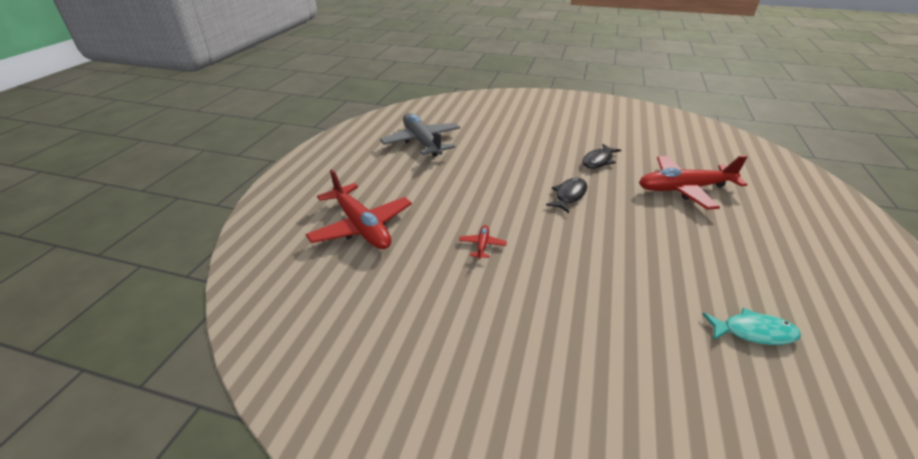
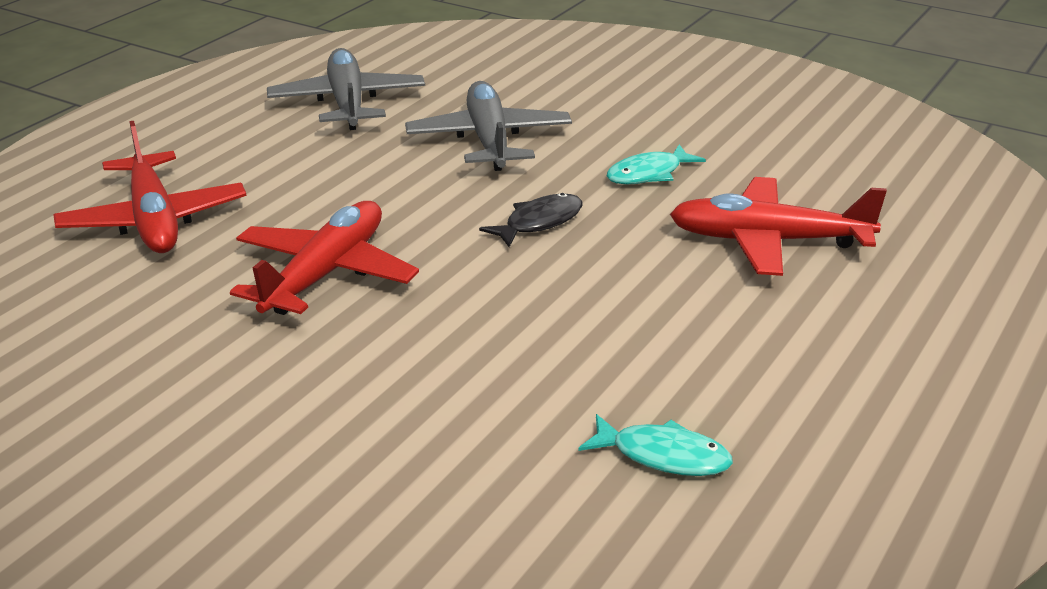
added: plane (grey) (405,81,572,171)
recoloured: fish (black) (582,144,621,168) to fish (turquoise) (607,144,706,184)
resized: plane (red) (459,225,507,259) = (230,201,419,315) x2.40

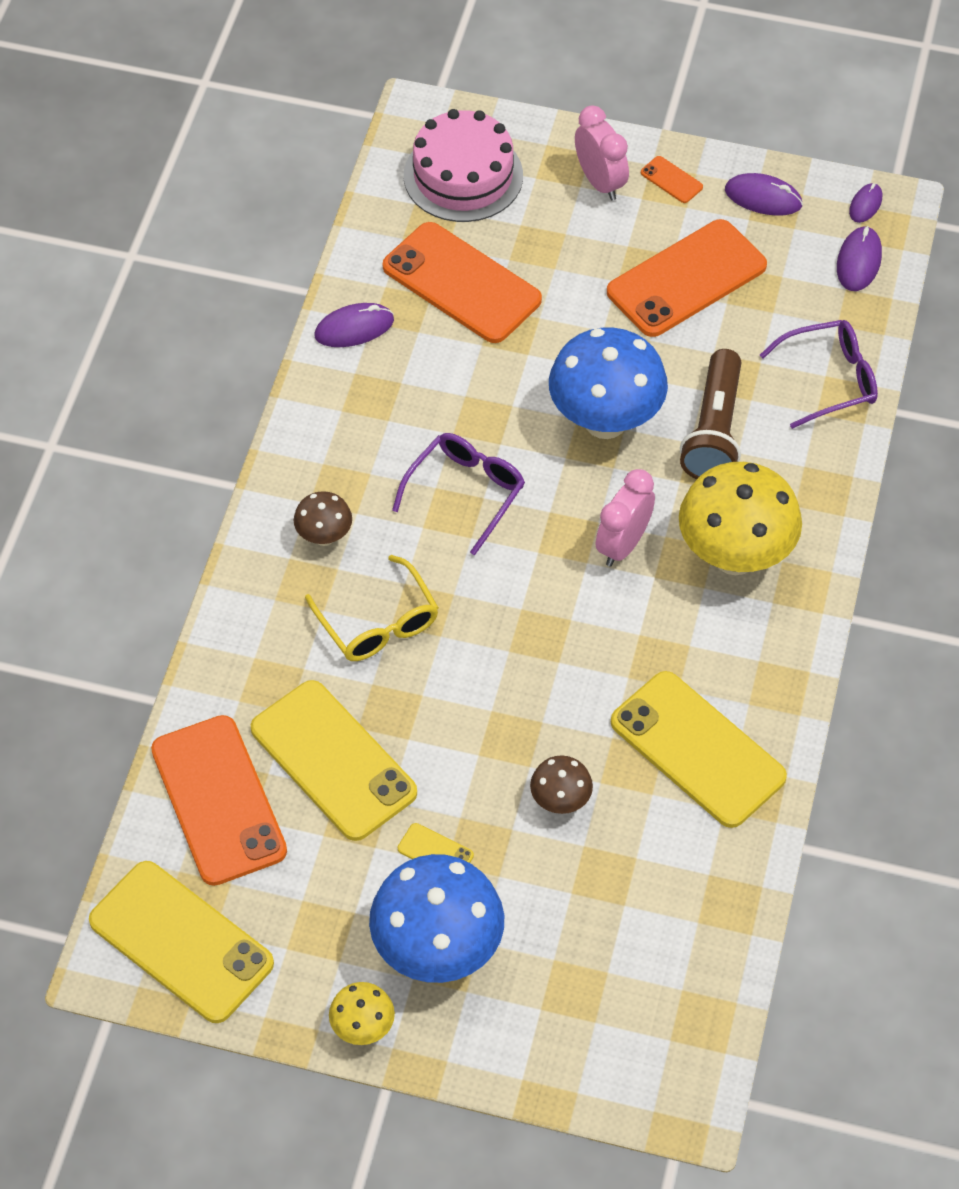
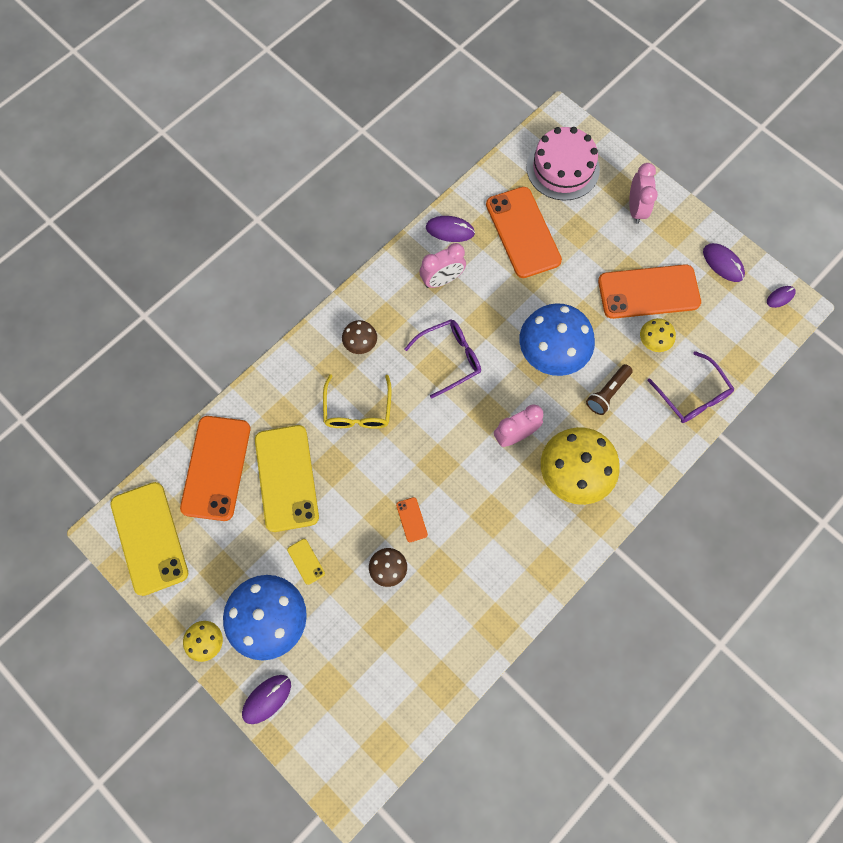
removed: phone (yellow) (611,671,787,828)
added: clock (pink) (419,243,466,288); mushroom (yellow) (640,318,676,352)
moved: mouse (purple) (837,226,882,291) to (242,675,291,724); phone (orange) (641,156,703,203) to (396,497,428,542)
turned: glasses (purple) (760,320,878,429) = (647,351,734,423) 45 degrees clockwise
resized: flashlight (brown) (680,349,741,479) = (586,364,633,415) x0.63

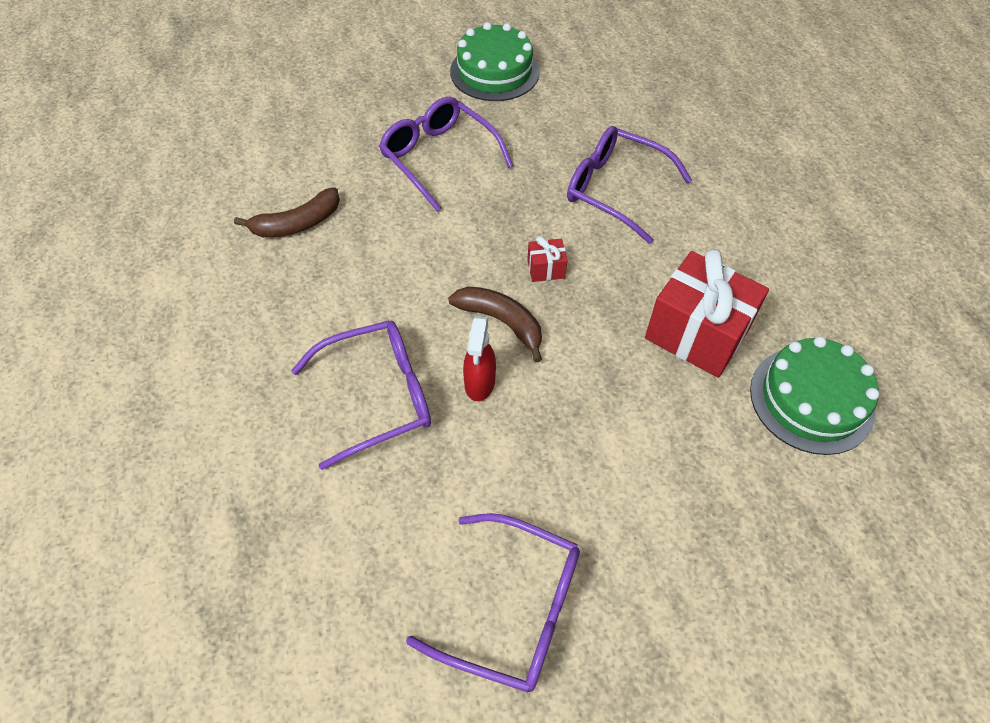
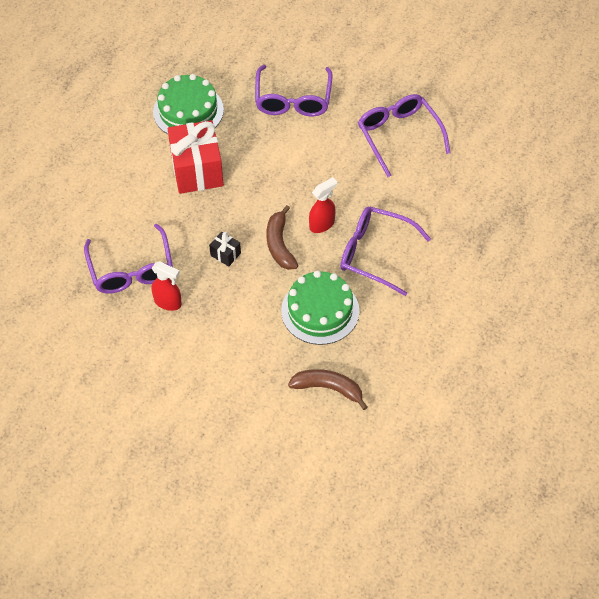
added: spray bottle (red) (152,261,182,311)
moved: glasses (purple) (379,97,513,212) to (255,65,333,117); cake (green) (450,22,540,101) to (281,271,359,345)
recoloured: gift (red) (527,236,567,282) to gift (black) (209,232,241,267)

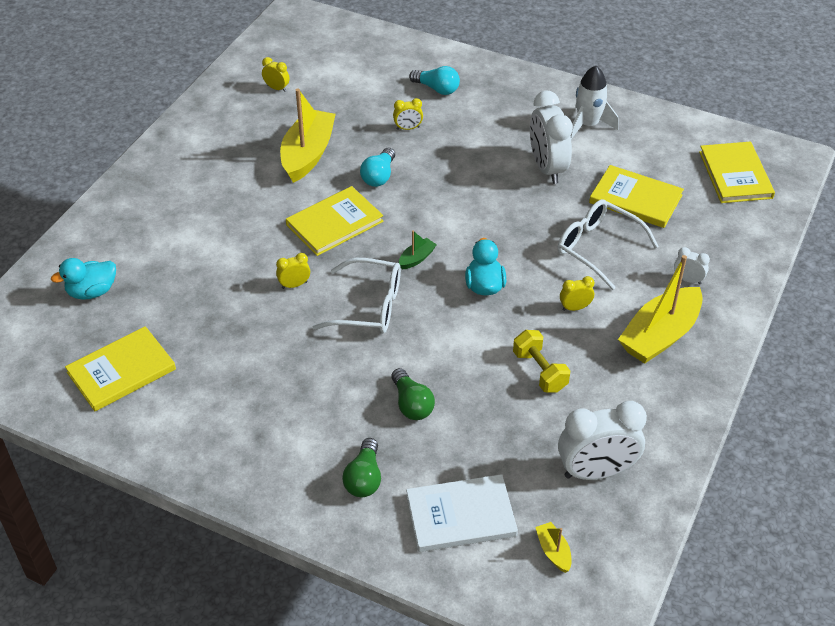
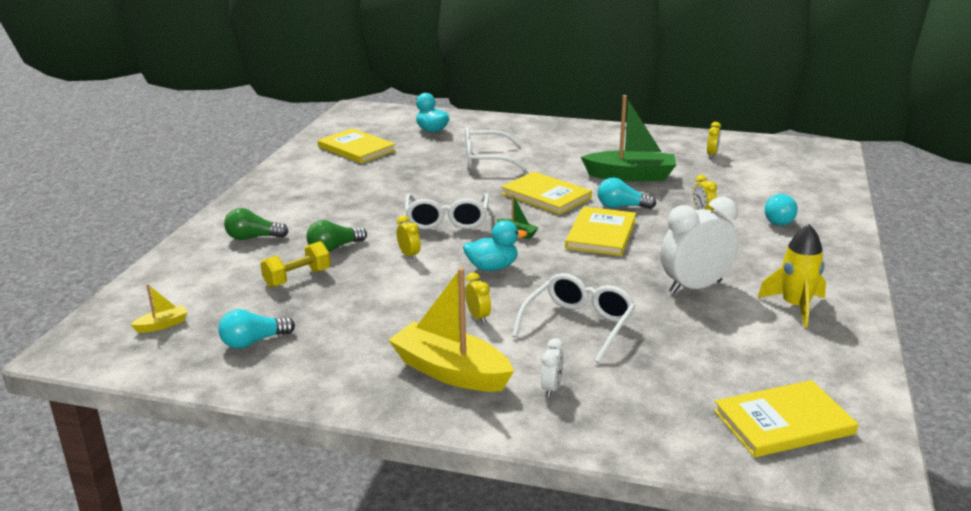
removed: book (white) (406,474,518,552)
added: glasses (white) (465,127,528,171)
moved: dumbbell (yellow) (513,330,570,392) to (260,241,331,288); clock (yellow) (276,253,310,289) to (397,215,421,260); book (yellow) (589,165,684,228) to (565,206,636,256)
replaced: clock (white) (558,401,647,480) to light bulb (turquoise) (218,309,295,349)
recoloured: boat (yellow) (280,88,336,183) to boat (green) (581,95,676,182); rocket (white) (571,66,618,139) to rocket (yellow) (758,224,826,328)

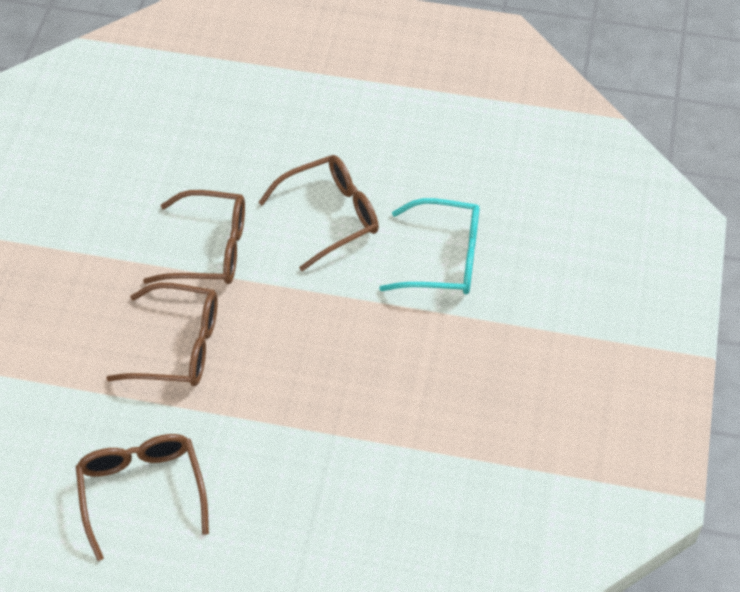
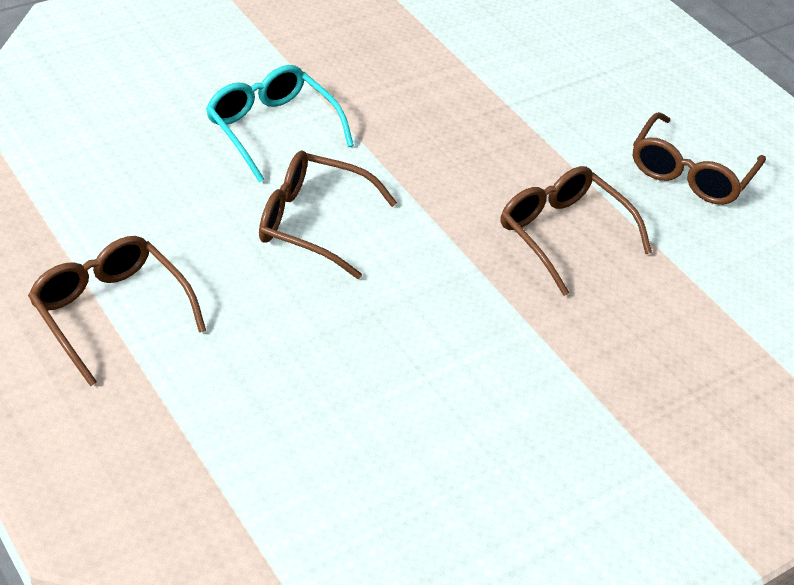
moved: glasses (brown) (143,190,245,284) to (28,236,206,386)

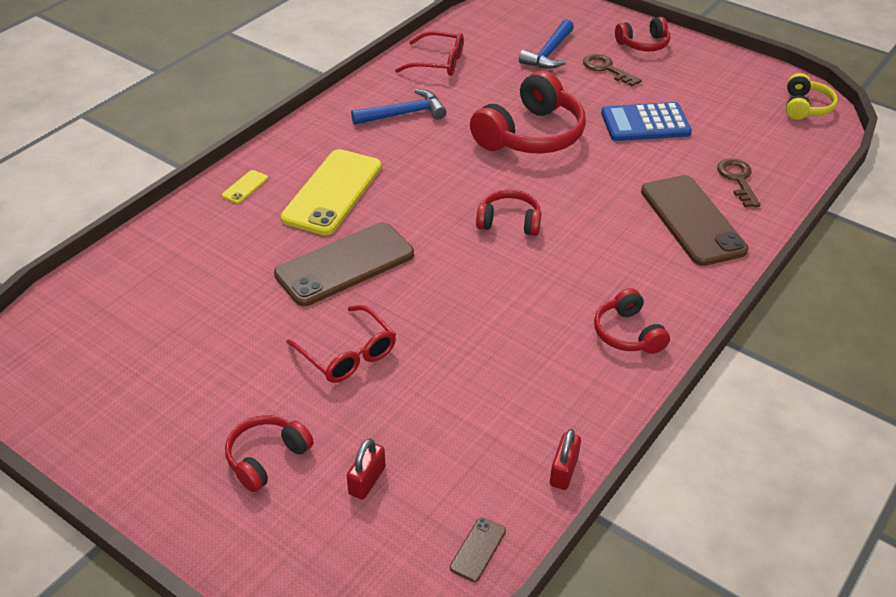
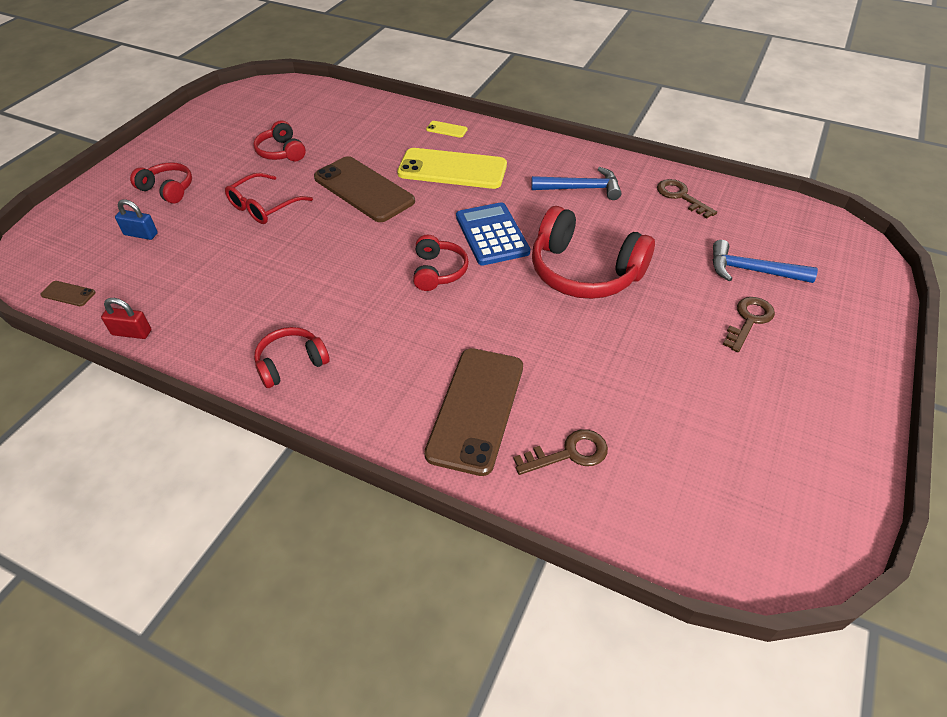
removed: headphones (yellow) (786,73,838,120)
moved: headphones (red) (615,17,670,51) to (253,120,306,161); calculator (blue) (601,102,692,141) to (456,202,530,265)
replaced: glasses (red) (395,31,464,76) to key (brown) (657,179,717,219)
recoloured: padlock (red) (347,438,386,500) to padlock (blue) (115,199,158,240)
turned: phone (brown) (641,175,749,266) = (424,348,523,476) 45 degrees counterclockwise; hammer (blue) (351,89,446,125) = (531,167,621,200) 60 degrees counterclockwise

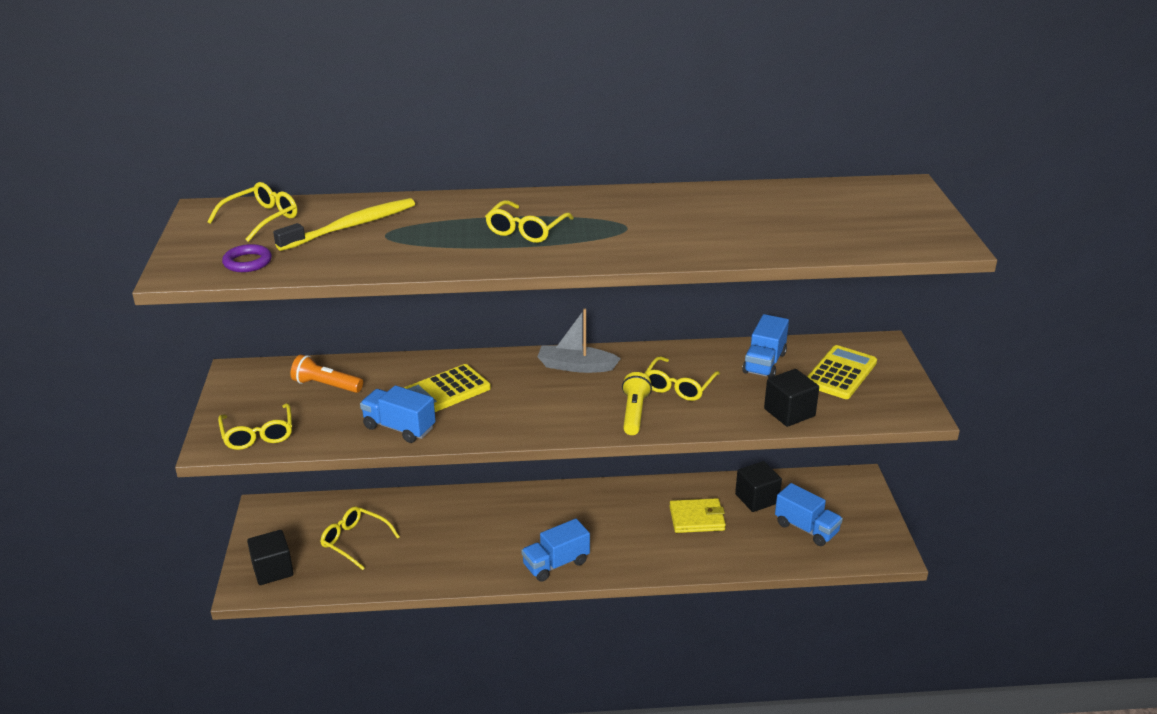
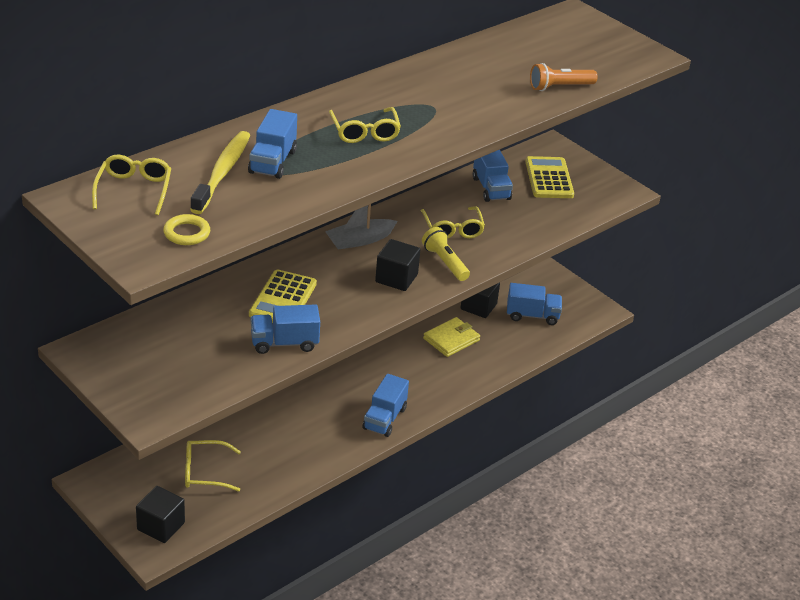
removed: glasses (yellow) (218,403,292,450)
added: truck (blue) (248,109,297,179)
moved: cube (black) (764,369,819,427) to (375,239,421,291); flashlight (orange) (291,355,363,393) to (530,63,598,91)
recoloured: ring (purple) (222,244,272,272) to ring (yellow) (163,214,210,245)

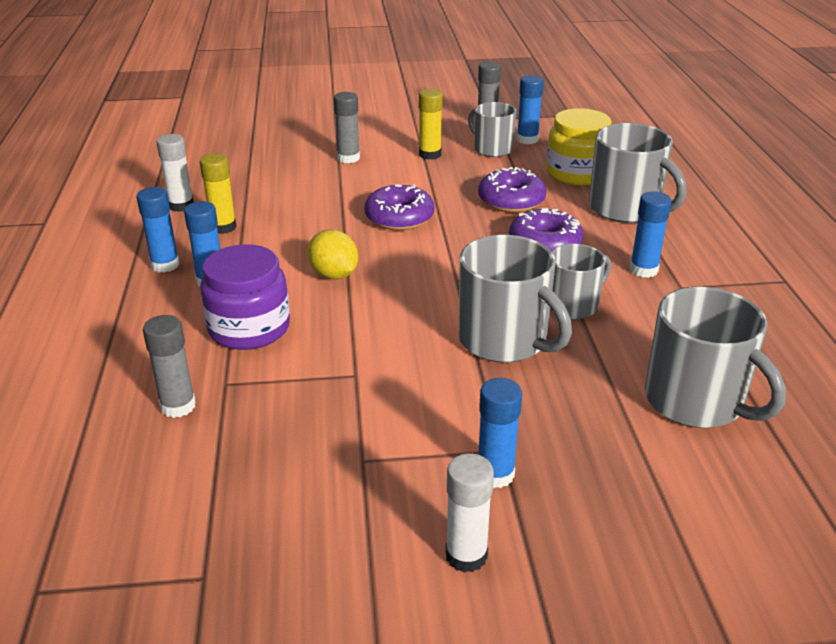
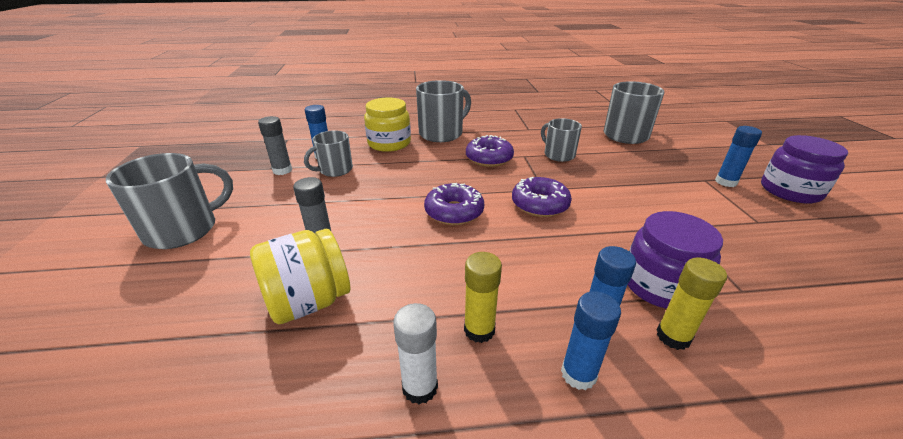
removed: glue stick (grey) (143,315,196,418); lemon (yellow) (307,229,358,280); glue stick (blue) (630,191,671,278)
added: jar (yellow) (250,229,350,324)
moved: mug (grey) (459,235,572,363) to (106,153,233,249); donut (purple) (478,167,546,213) to (512,177,572,217); glue stick (yellow) (419,89,443,160) to (657,257,727,350)
replaced: glue stick (white) (446,453,494,573) to jar (purple) (761,135,848,204)

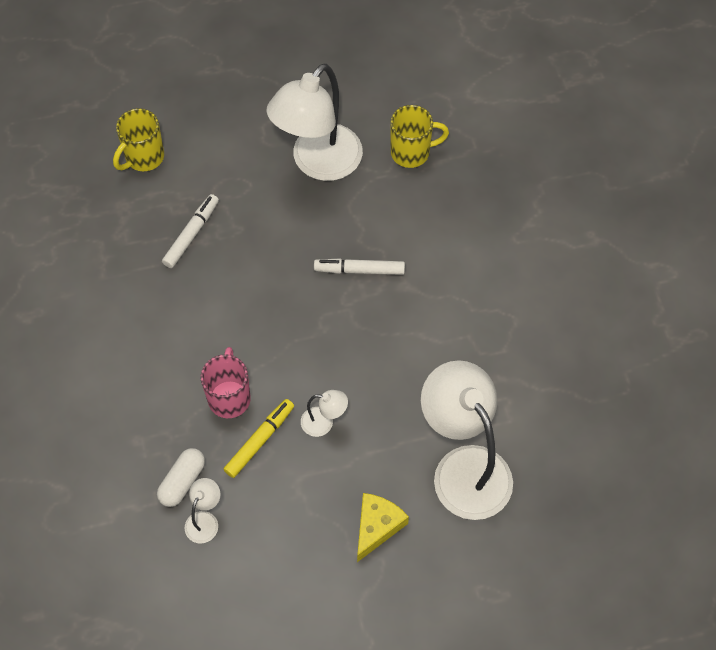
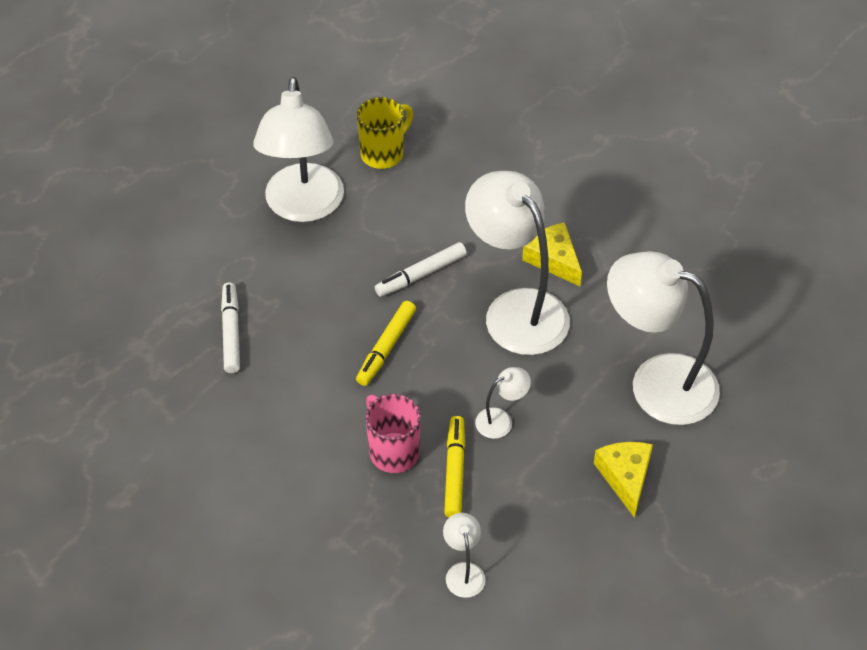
removed: mug (yellow) (113,108,164,171); capsule (white) (157,448,205,507)
added: marker (yellow) (356,301,416,386); lamp (white) (465,171,570,355); cheese (yellow) (522,222,582,286)

